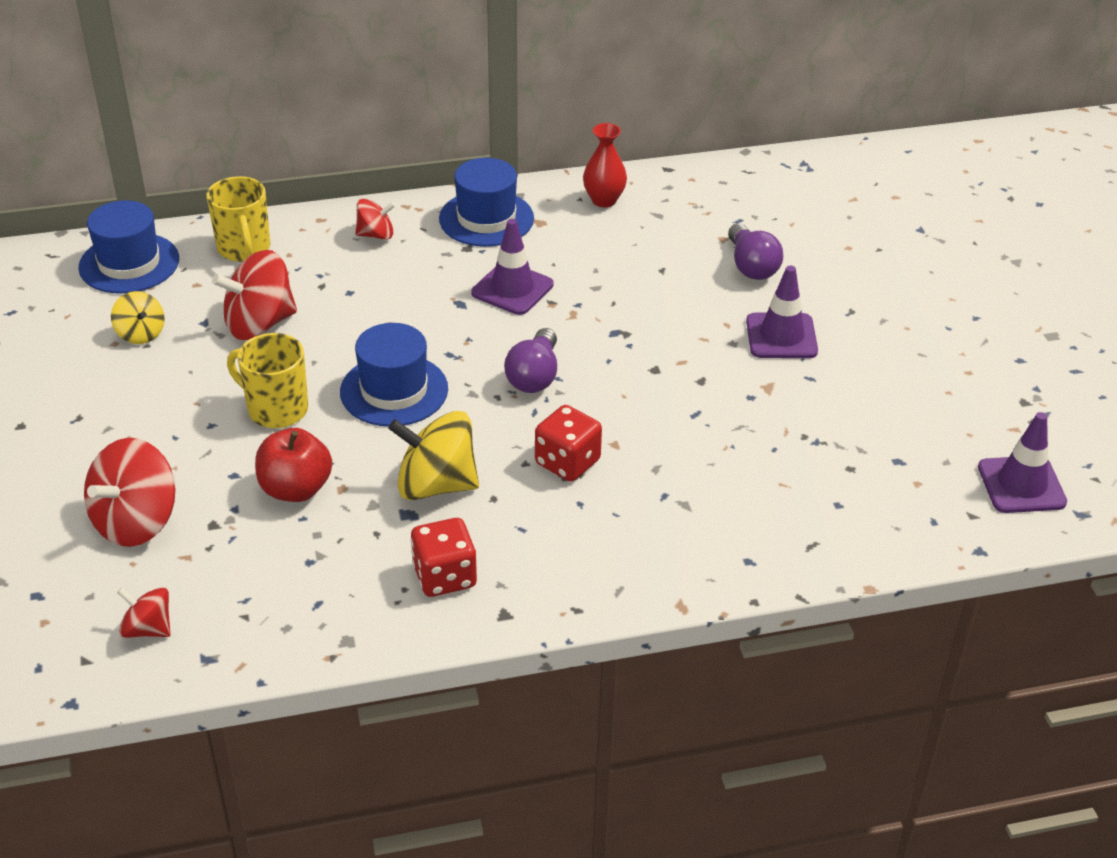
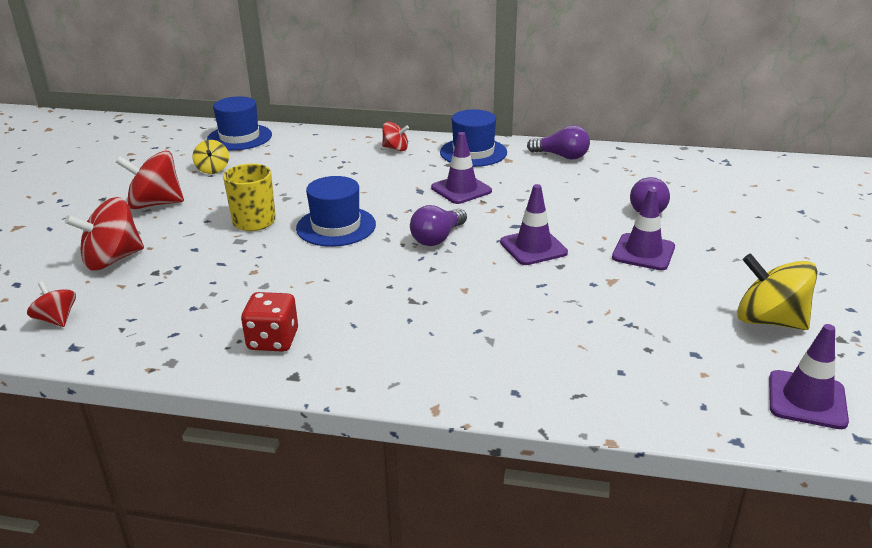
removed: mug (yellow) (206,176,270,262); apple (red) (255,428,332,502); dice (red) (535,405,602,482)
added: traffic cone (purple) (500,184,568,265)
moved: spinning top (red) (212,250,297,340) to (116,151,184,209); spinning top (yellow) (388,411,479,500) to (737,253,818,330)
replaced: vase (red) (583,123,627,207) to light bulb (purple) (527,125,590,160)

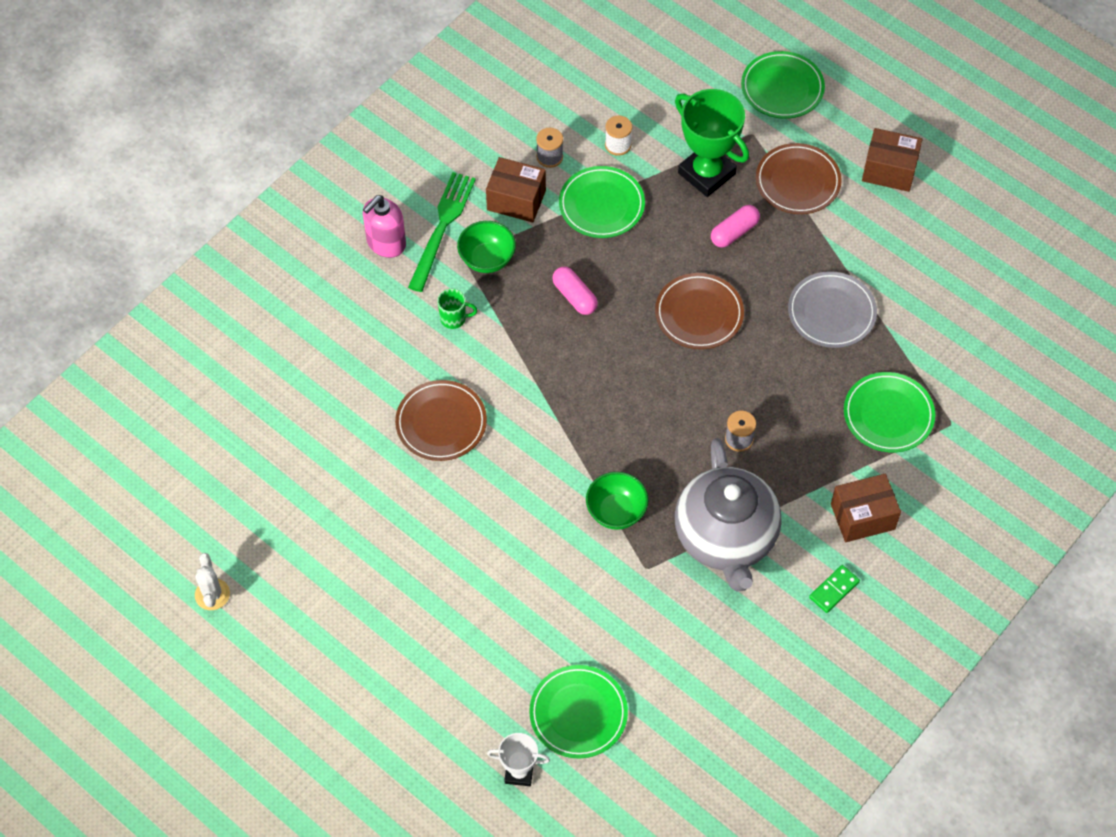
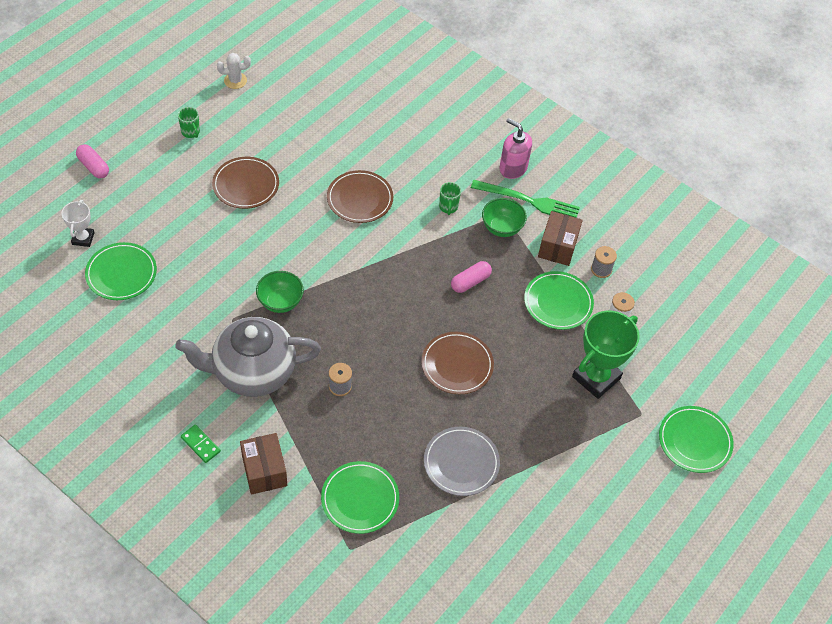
removed: box (brown) (862,128,923,192)
added: mug (green) (178,107,200,138)
moved: capsule (pink) (711,205,760,248) to (76,144,109,179); plate (brown) (756,143,842,214) to (212,157,279,209)

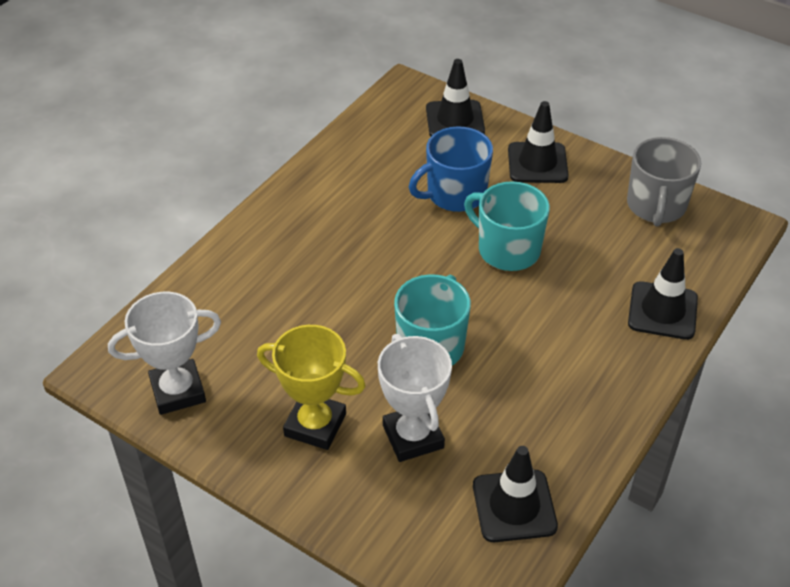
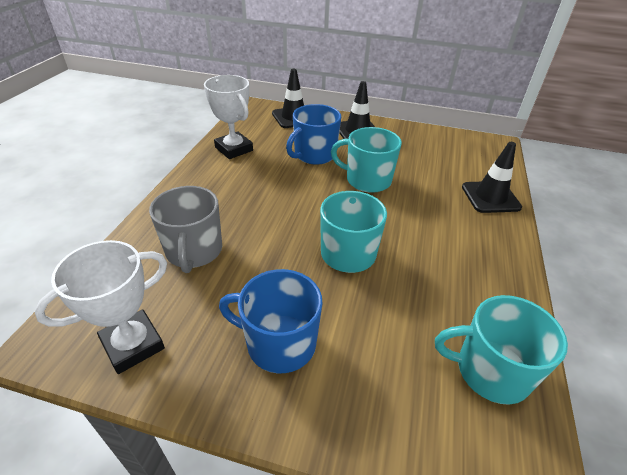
moved: mug (grey) (627,137,701,227) to (149,186,222,273); trophy (white) (378,334,452,462) to (204,75,253,159)
replaced: trophy (yellow) (257,325,366,450) to mug (blue) (219,269,323,373); traffic cone (black) (473,446,558,542) to mug (turquoise) (435,295,568,405)

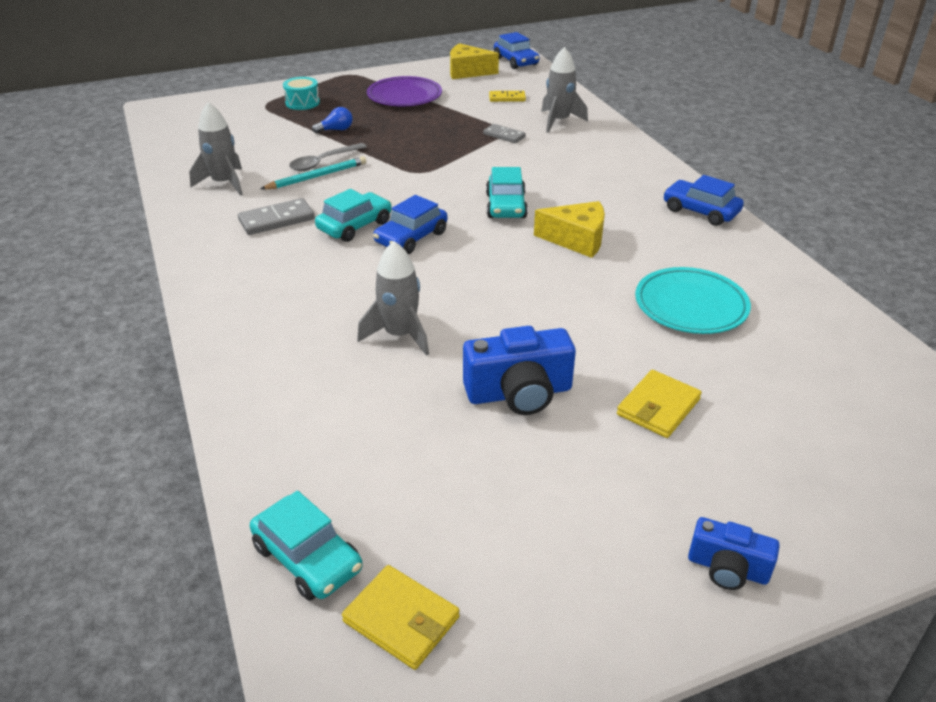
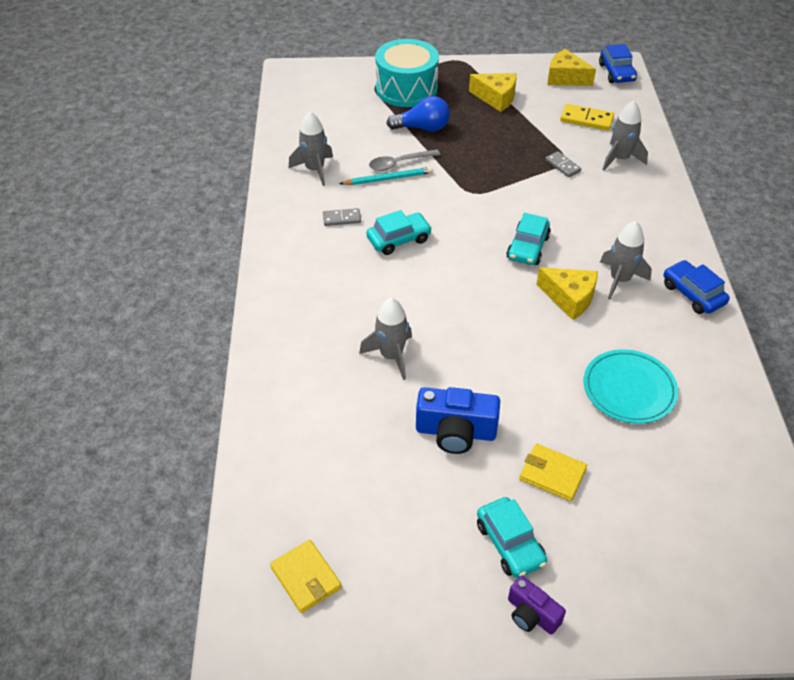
removed: car (blue) (373,195,447,254)
added: rocket (grey) (600,221,652,299)
moved: car (turquoise) (250,491,363,601) to (477,497,547,578)
replaced: plate (purple) (367,76,442,106) to cheese (yellow) (469,73,516,112)
recoloured: camera (blue) (688,517,780,590) to camera (purple) (508,576,566,635)
turned: wallet (yellow) (617,370,702,438) = (519,444,587,501) 60 degrees clockwise
resized: domino (grey) (238,198,315,235) = (323,208,361,226) x0.66; drum (turquoise) (283,77,320,110) = (375,39,439,107) x2.08; light bulb (blue) (312,107,352,133) = (387,96,450,131) x1.74; domino (yellow) (489,91,526,102) = (560,104,614,131) x1.51

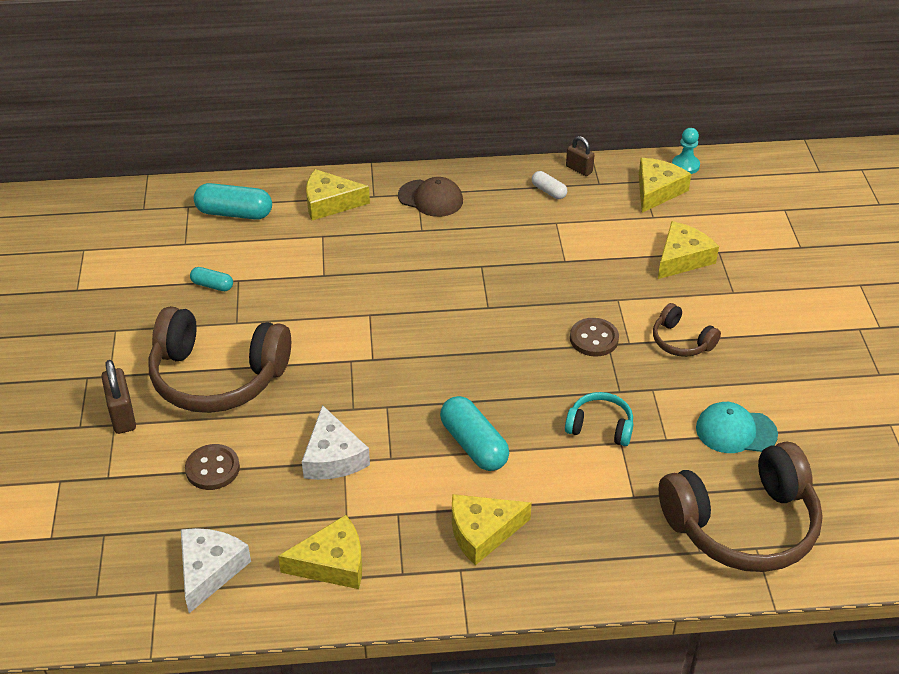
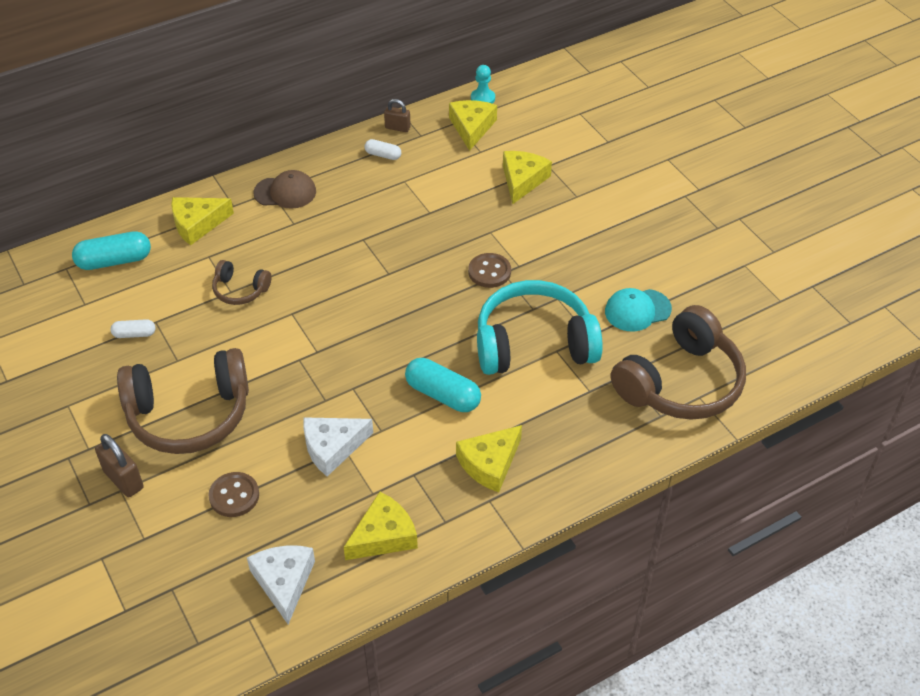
moved: headphones (brown) (653,303,721,357) to (212,260,271,305)
recoloured: capsule (turquoise) (190,267,233,291) to capsule (white) (110,319,156,338)
turned: cheese (white) (302,405,370,480) = (303,417,373,476) 105 degrees clockwise
resized: headphones (turquoise) (565,392,633,446) = (477,280,603,375) x2.10

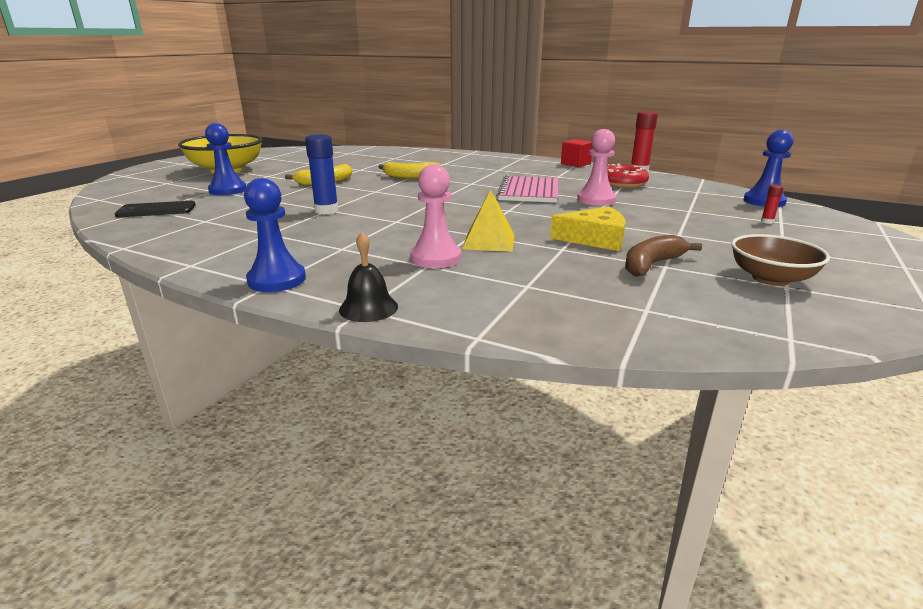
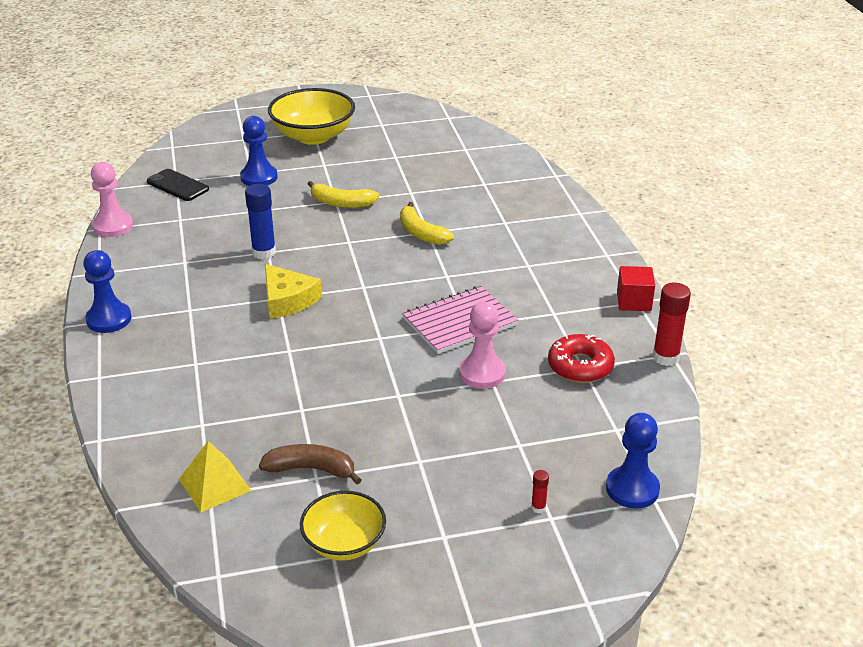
removed: bell (black) (339,232,398,322)
moved: pawn (pink) (410,164,461,268) to (91,162,133,237); pyramid (yellow) (462,189,515,252) to (179,441,251,512); cheese (yellow) (550,206,625,251) to (265,264,322,319)
recoloured: bowl (brown) (731,234,830,286) to bowl (yellow) (300,491,386,561)

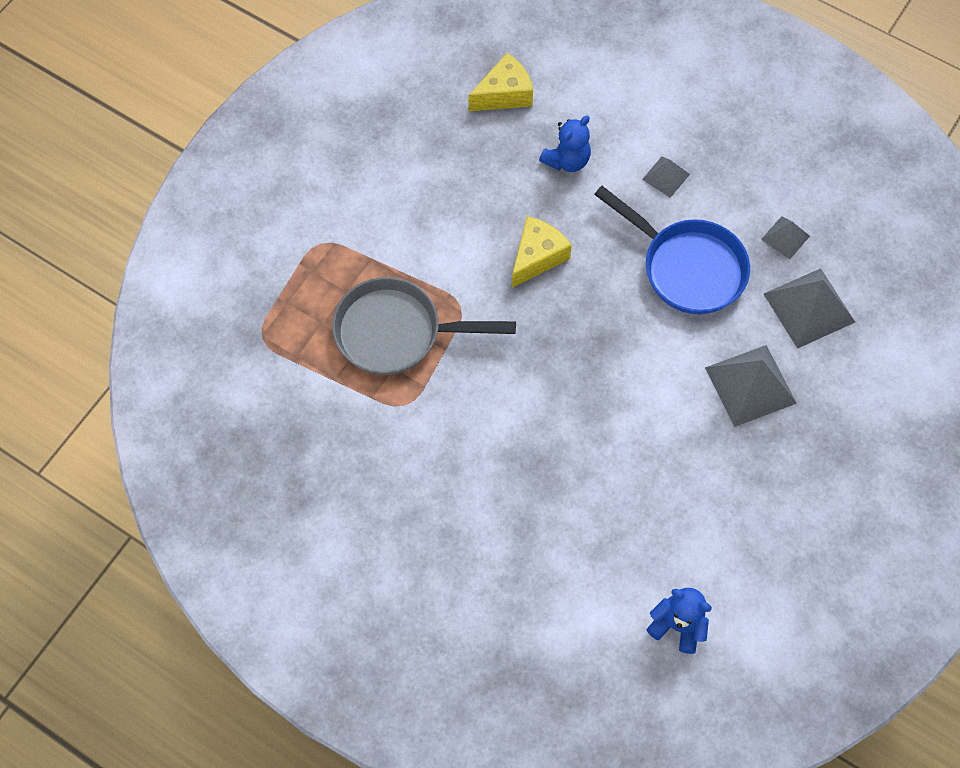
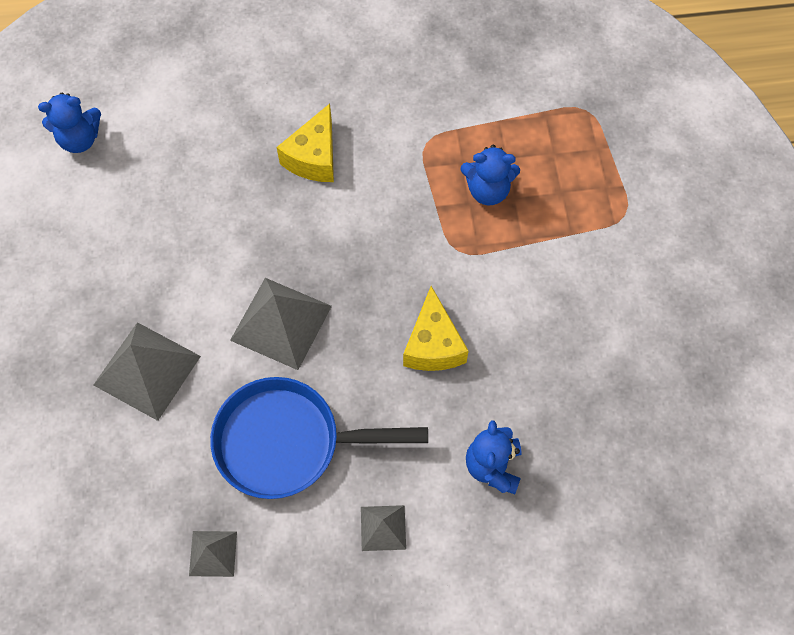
moved: pyramid (grey) (764,268,855,349) to (230,278,332,370); cheese (yellow) (469,52,533,111) to (277,104,334,182)
replaced: pan (grey) (332,277,516,375) to teddy bear (blue) (460,145,520,205)

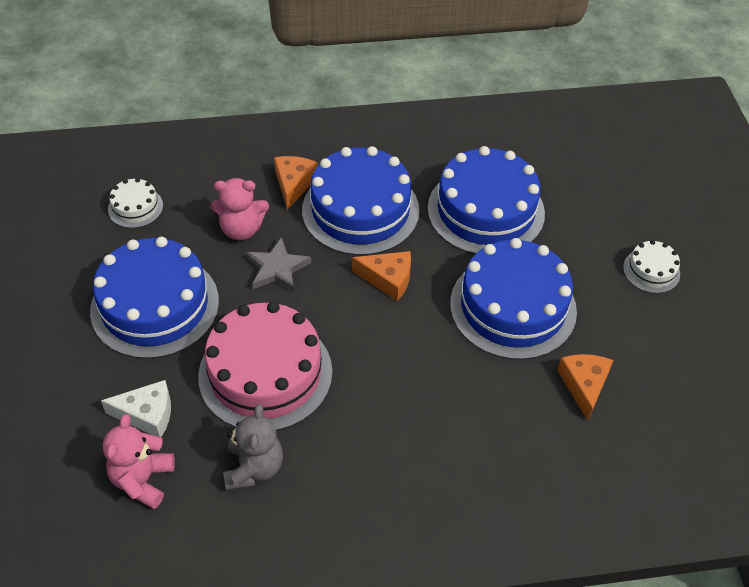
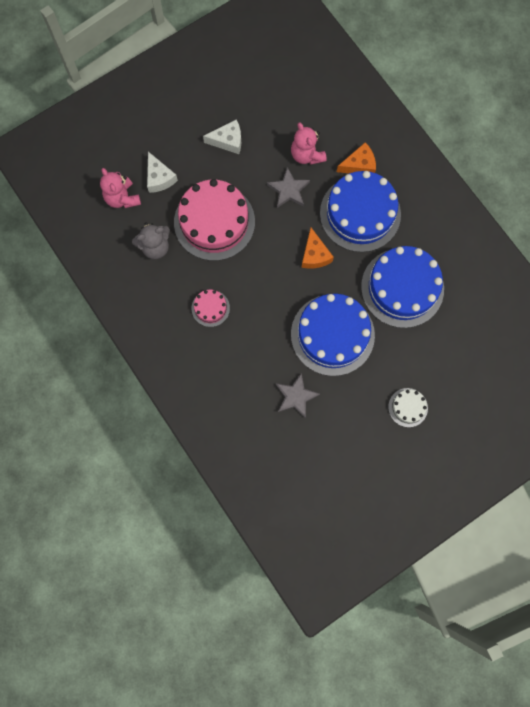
removed: cake (white) (108,178,163,228)
added: cake (pink) (192,289,230,327)
replaced: cake (blue) (90,237,219,359) to cheese (white) (203,119,241,154); cheese (orange) (557,354,613,421) to star (grey) (276,373,320,419)
turned: teddy bear (pink) (103,414,175,509) = (100,168,141,208) 105 degrees counterclockwise

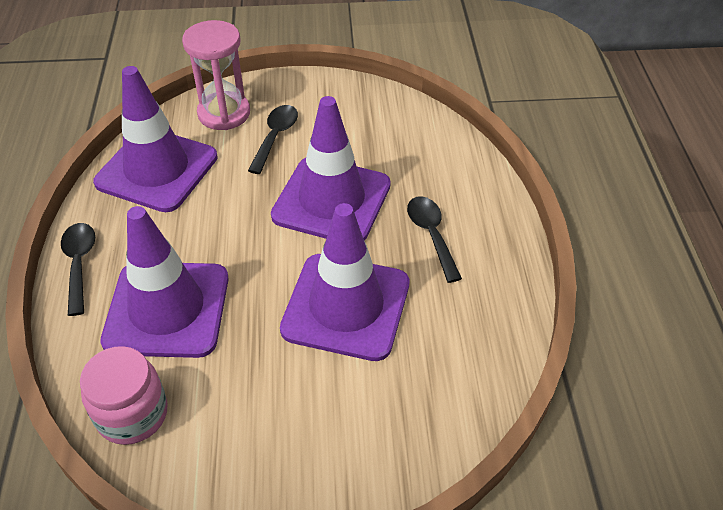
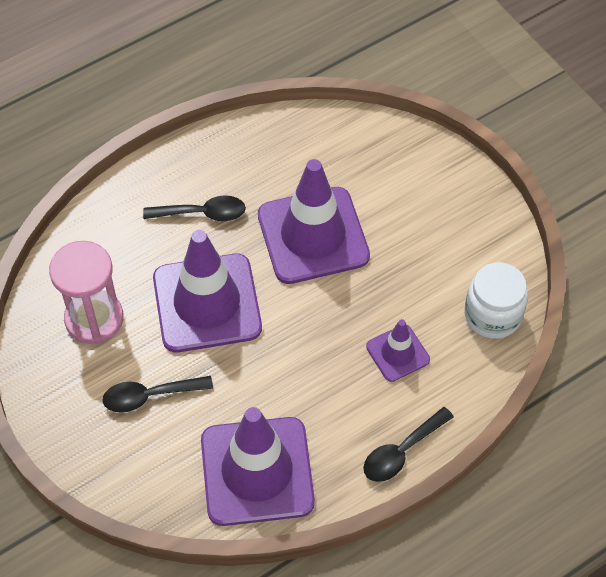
moved: hourglass (pink) (182,20,250,130) to (49,241,124,344)
recoloured: jar (pink) (80,346,168,445) to jar (white) (464,262,528,339)
turned: spoon (black) (407,196,462,283) = (143,195,246,221) 135 degrees counterclockwise
resized: traffic cone (purple) (100,206,229,358) = (366,319,430,382) x0.50

